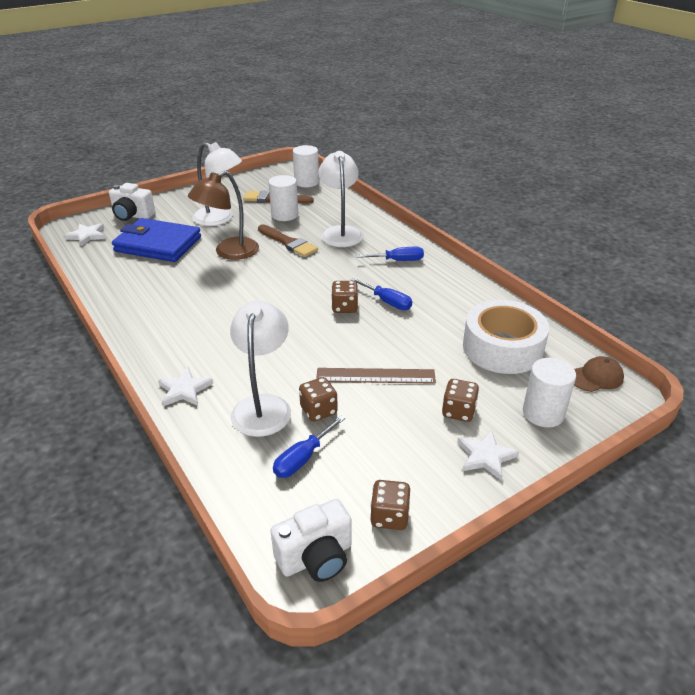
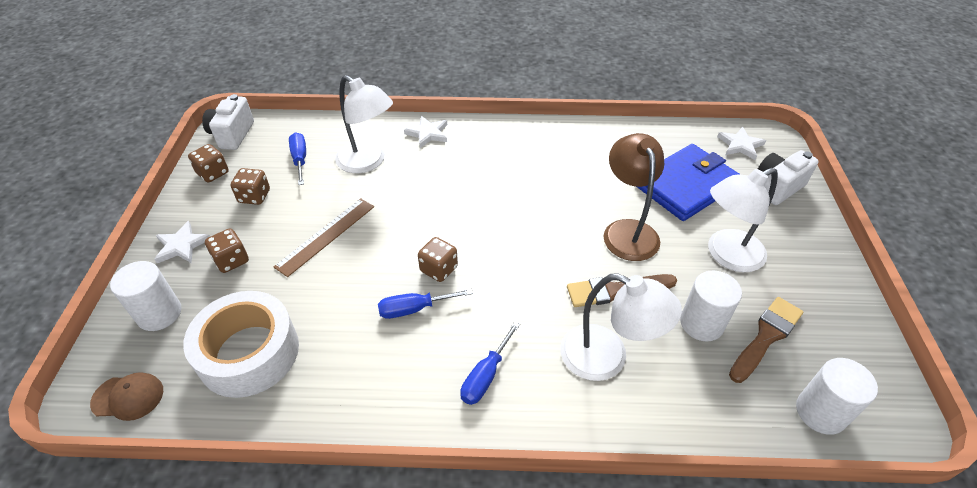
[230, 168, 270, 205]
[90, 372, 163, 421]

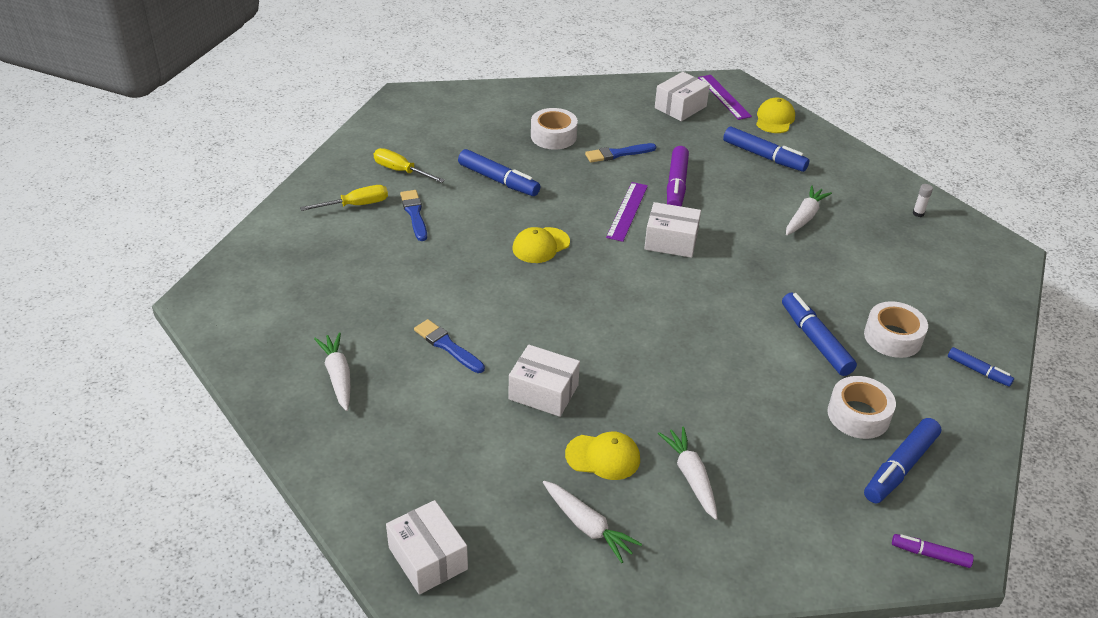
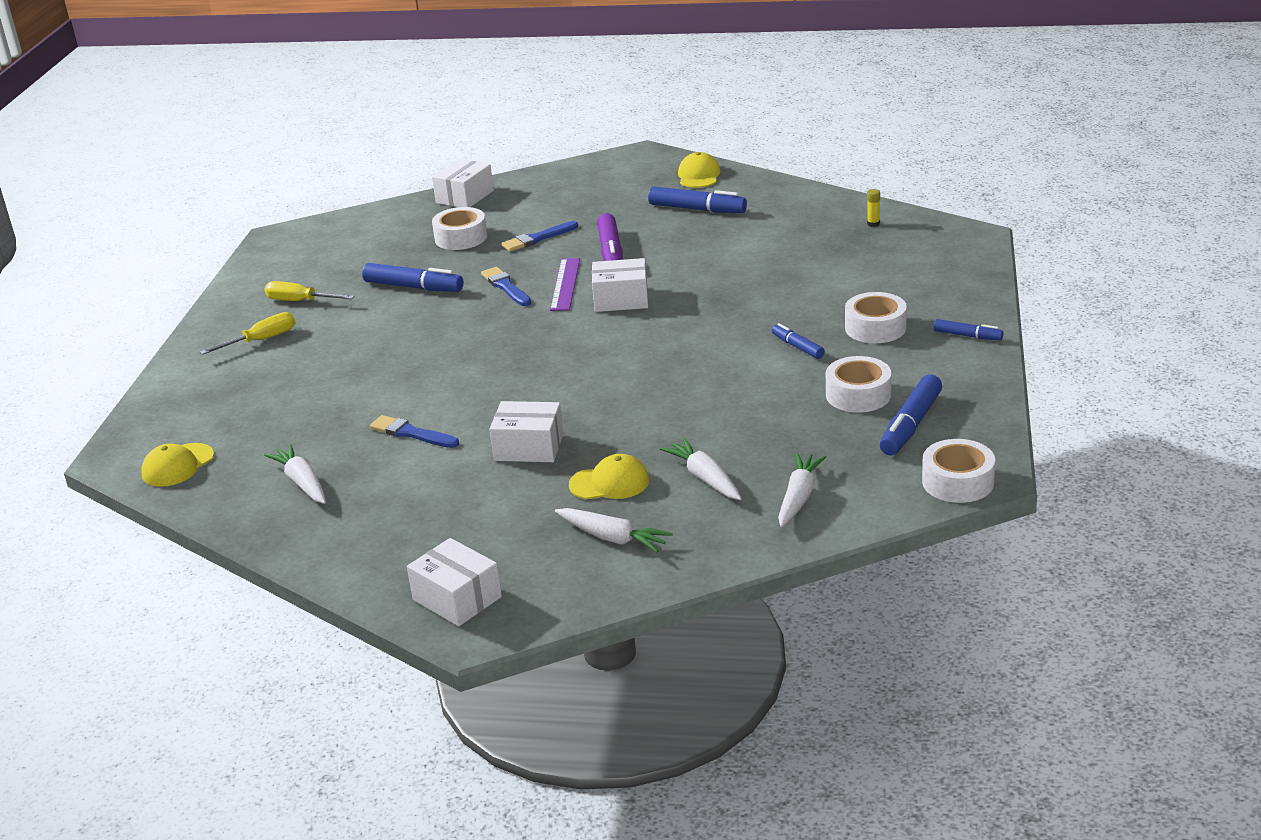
[481, 267, 531, 306]
[141, 443, 214, 487]
[432, 159, 494, 207]
[698, 75, 752, 120] (first image)
[772, 323, 825, 359]
[778, 452, 826, 527]
[922, 439, 995, 503]
[867, 189, 880, 227]

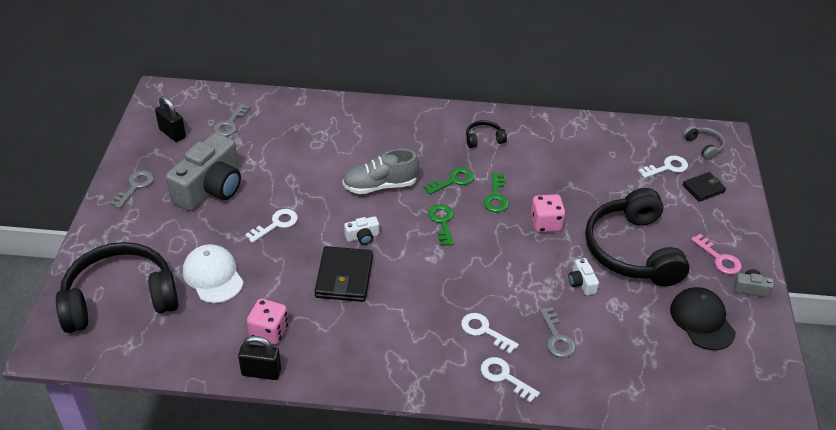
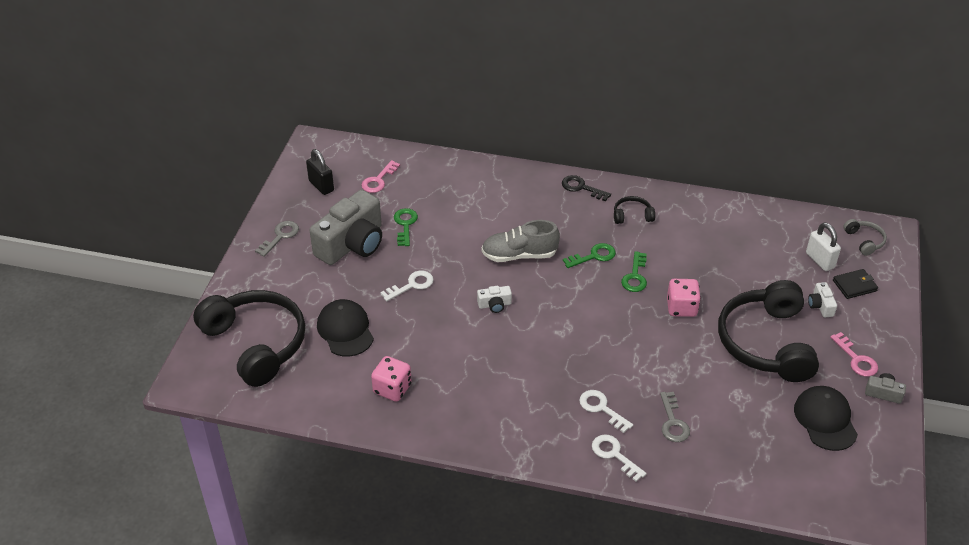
[193, 290, 305, 387]
[317, 299, 374, 357]
[361, 160, 400, 193]
[238, 336, 281, 380] (first image)
[315, 246, 373, 302] (first image)
[394, 208, 418, 246]
[808, 282, 837, 317]
[806, 222, 841, 271]
[562, 175, 611, 201]

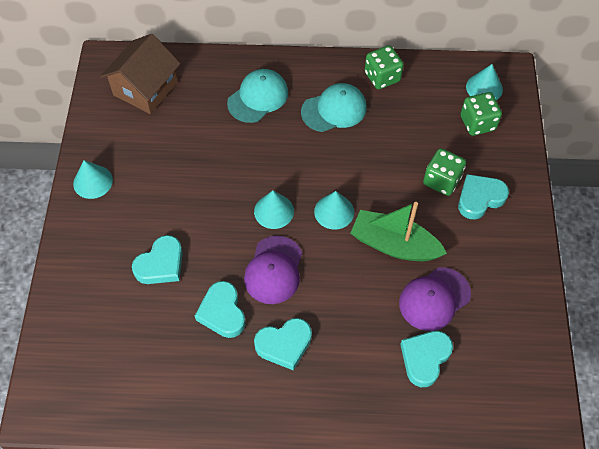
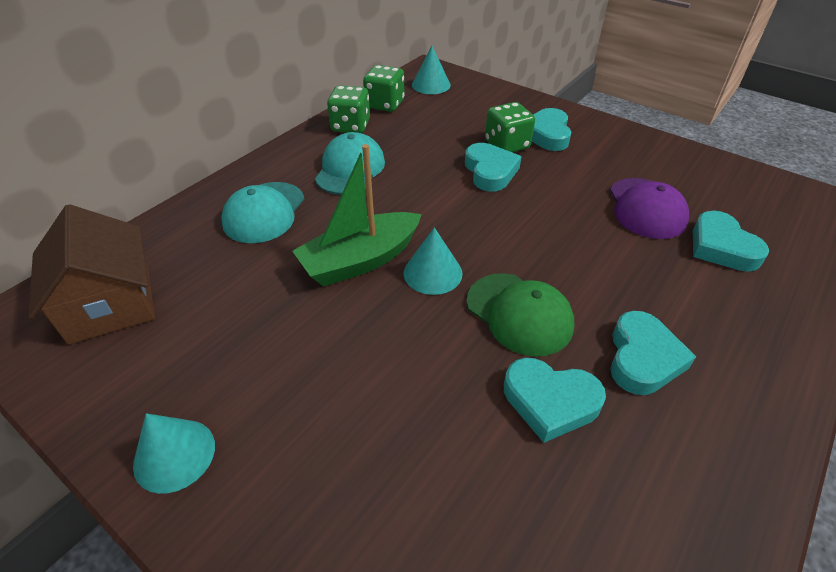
[465, 143, 522, 192]
[221, 182, 304, 243]
[467, 273, 574, 357]
[314, 191, 354, 230] (first image)
[292, 144, 422, 287]
[363, 65, 404, 112]

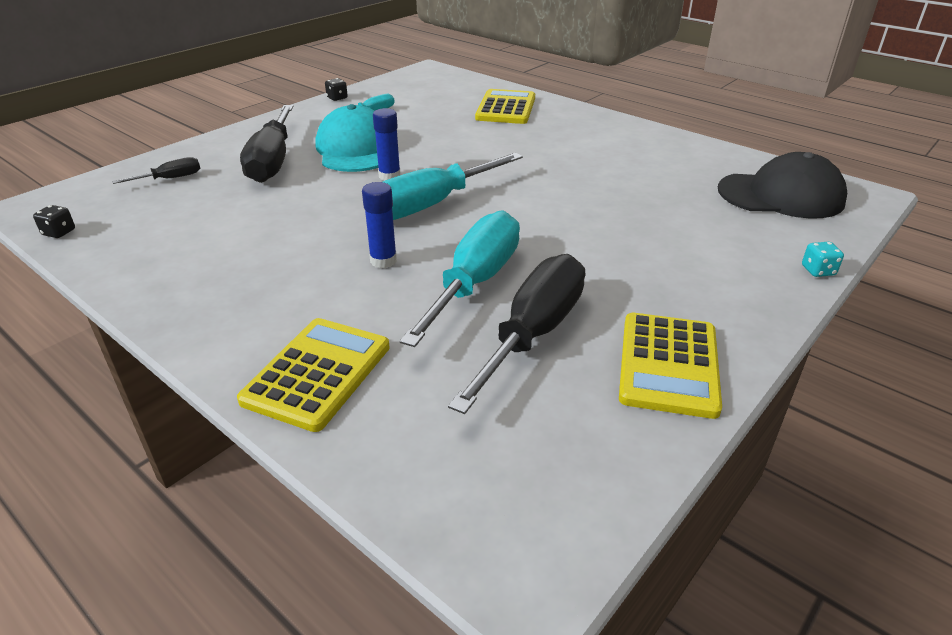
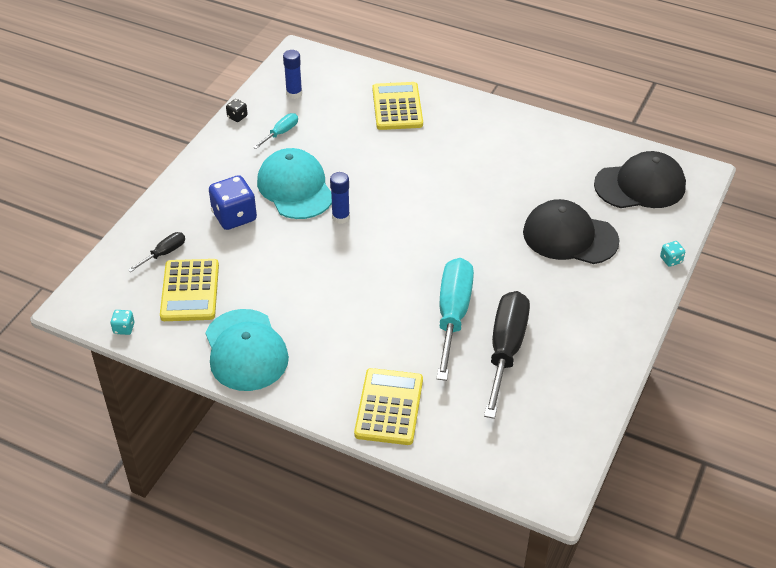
[110, 310, 134, 335]
[209, 175, 257, 230]
[283, 50, 302, 99]
[383, 153, 523, 220] (first image)
[160, 259, 219, 321]
[205, 309, 289, 391]
[523, 199, 619, 264]

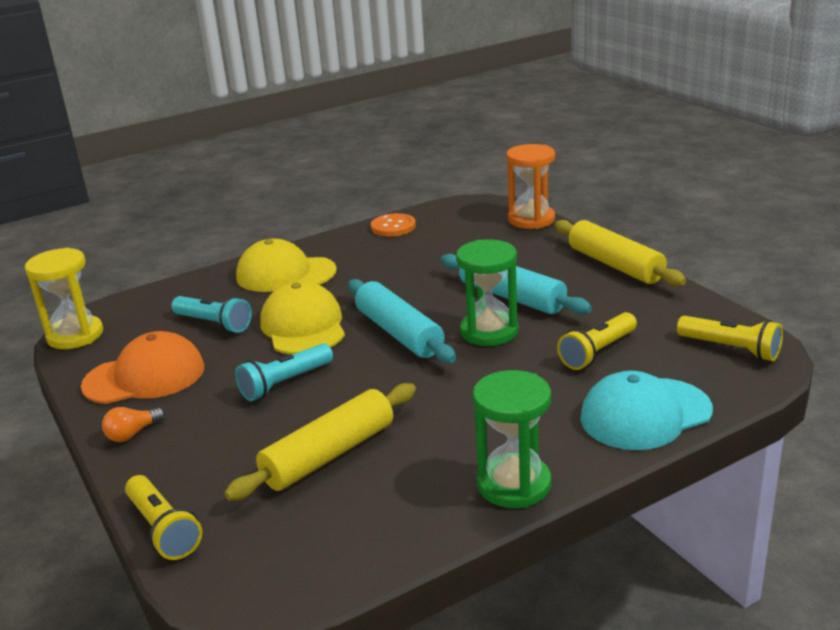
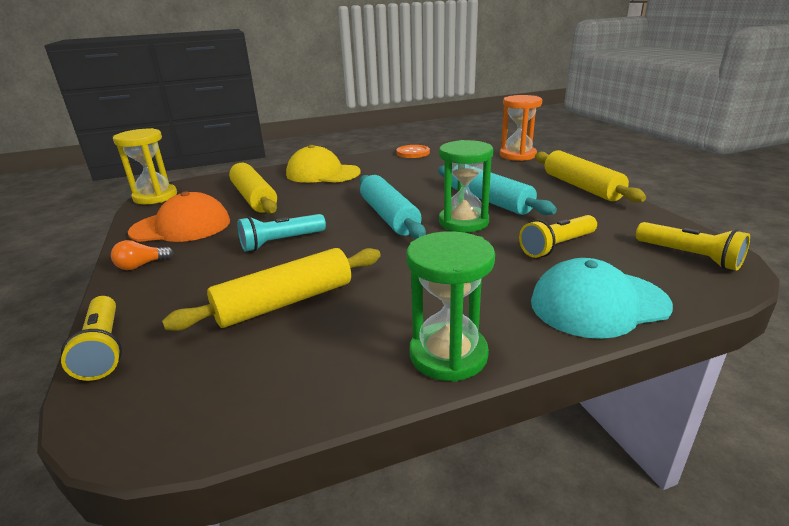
[229, 163, 277, 214]
[260, 281, 345, 355] (first image)

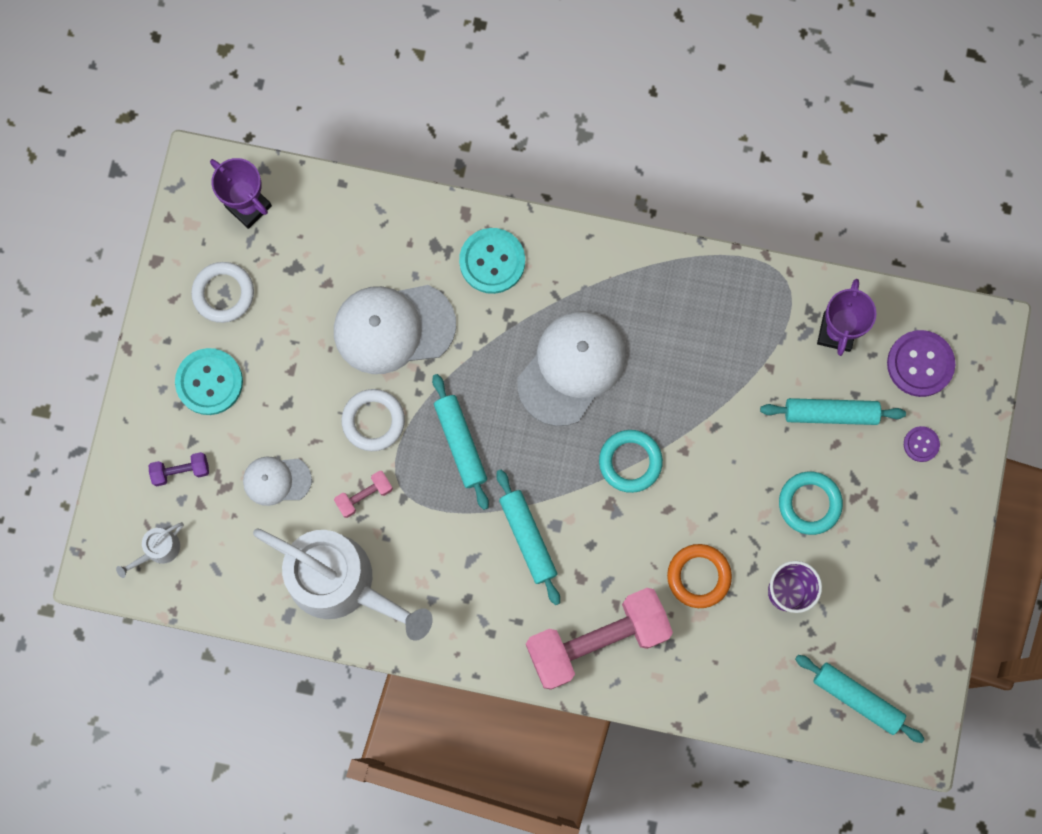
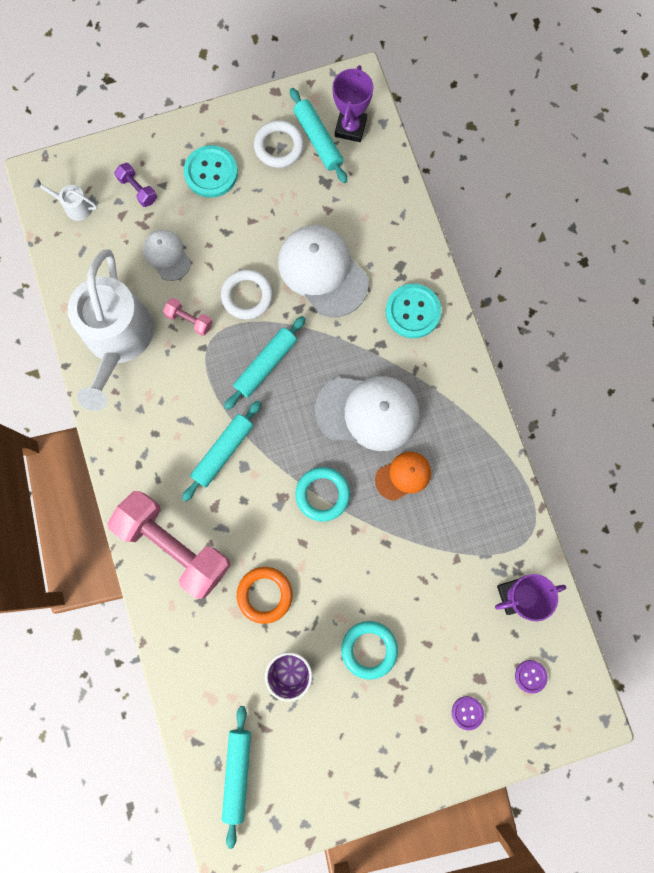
[290, 88, 347, 183]
[515, 660, 548, 694]
[375, 452, 431, 501]

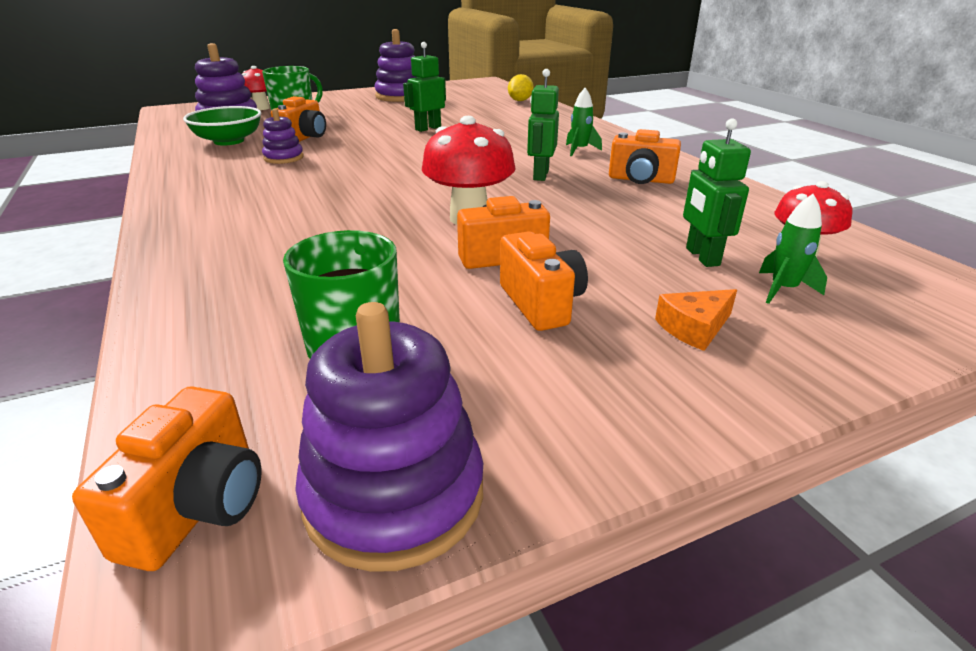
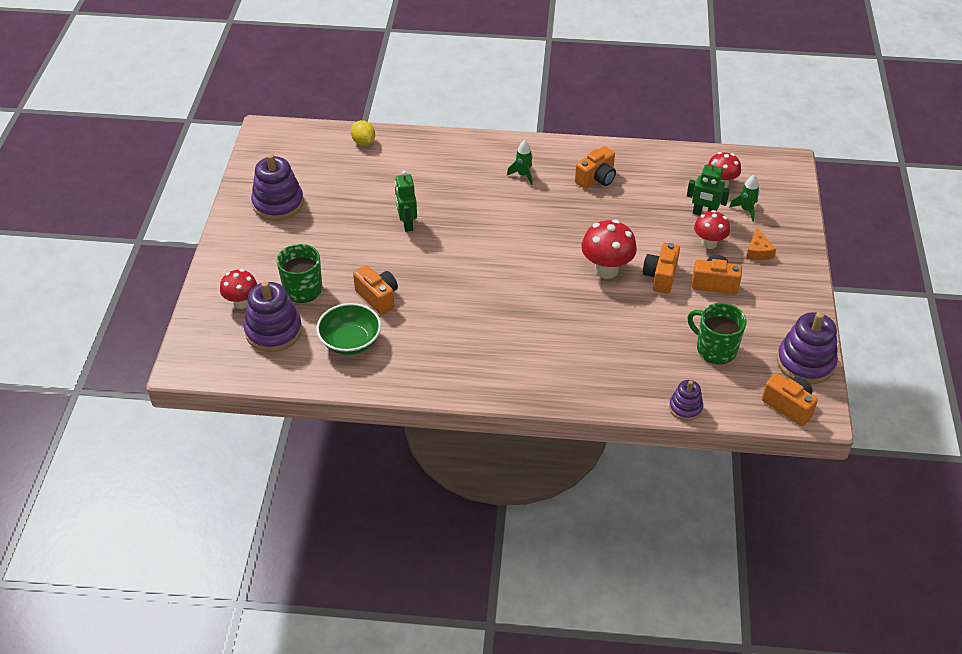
[669, 380, 703, 421]
[527, 69, 559, 181] (first image)
[694, 210, 730, 249]

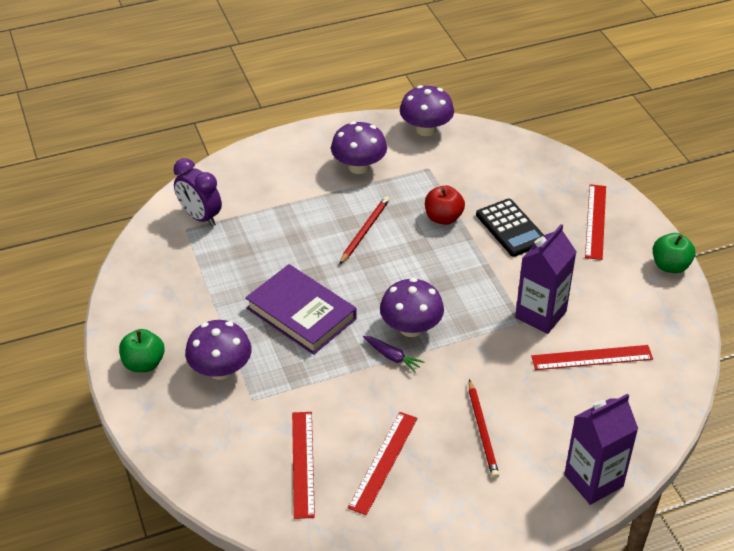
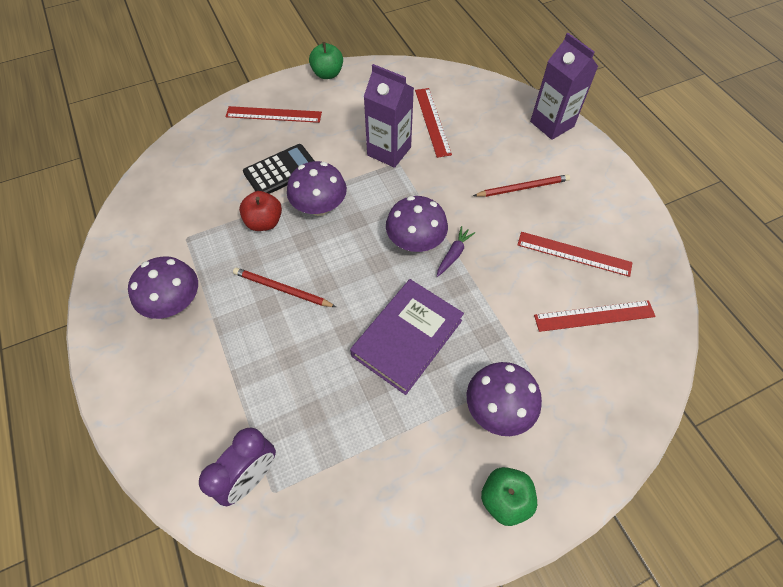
[287, 161, 347, 216]

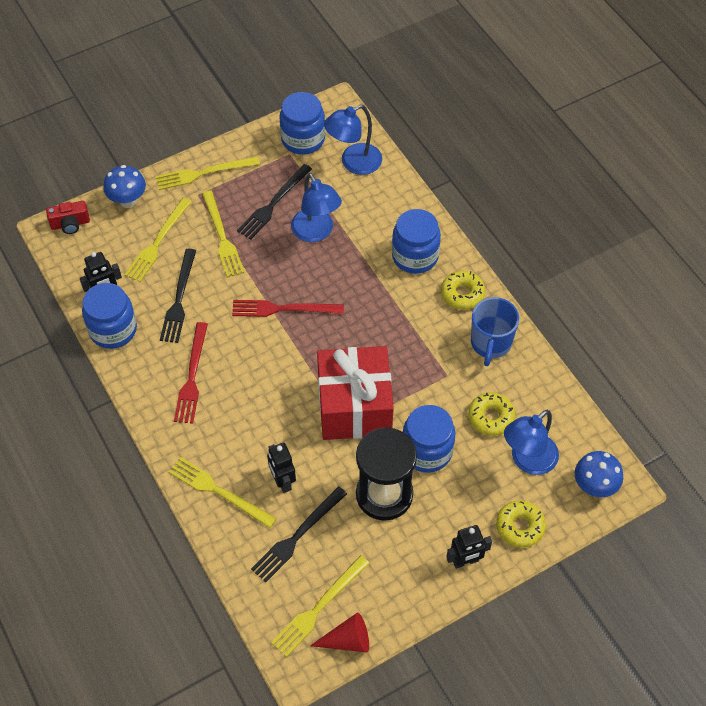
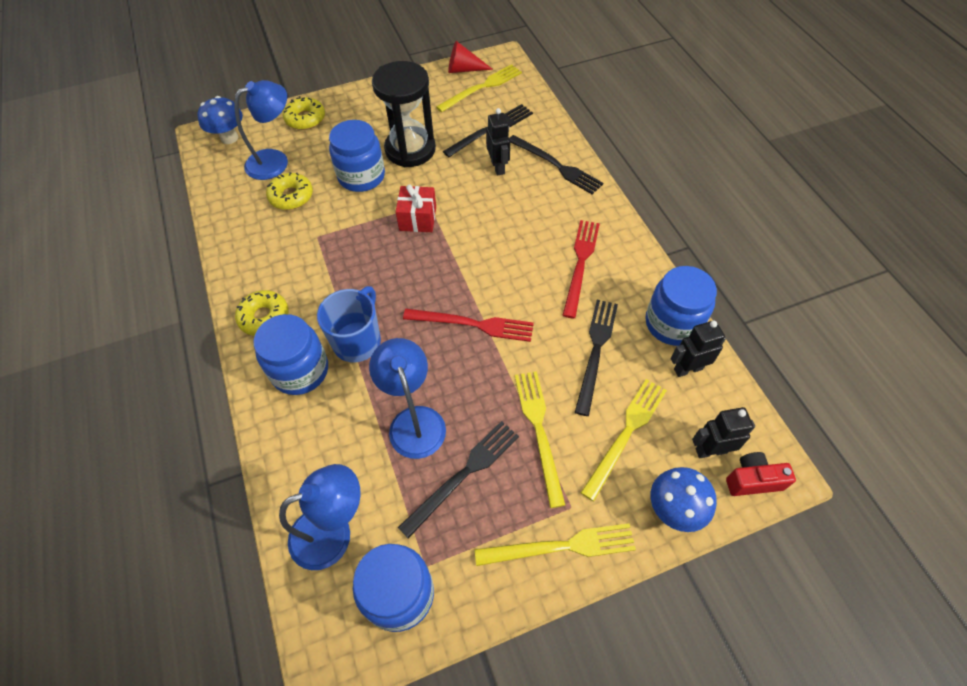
[509, 135, 603, 195]
[396, 184, 436, 232]
[692, 407, 755, 458]
[317, 286, 381, 362]

